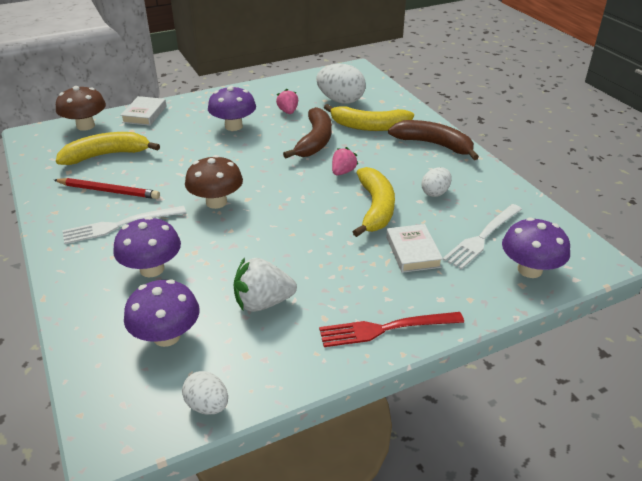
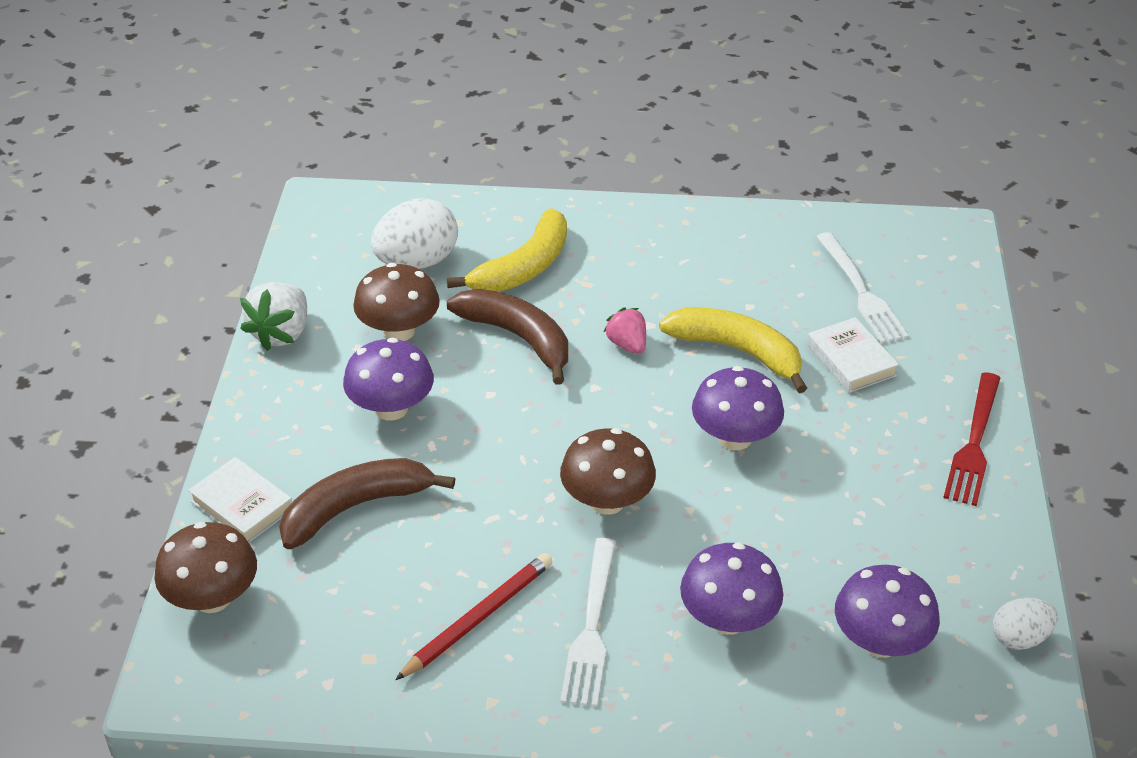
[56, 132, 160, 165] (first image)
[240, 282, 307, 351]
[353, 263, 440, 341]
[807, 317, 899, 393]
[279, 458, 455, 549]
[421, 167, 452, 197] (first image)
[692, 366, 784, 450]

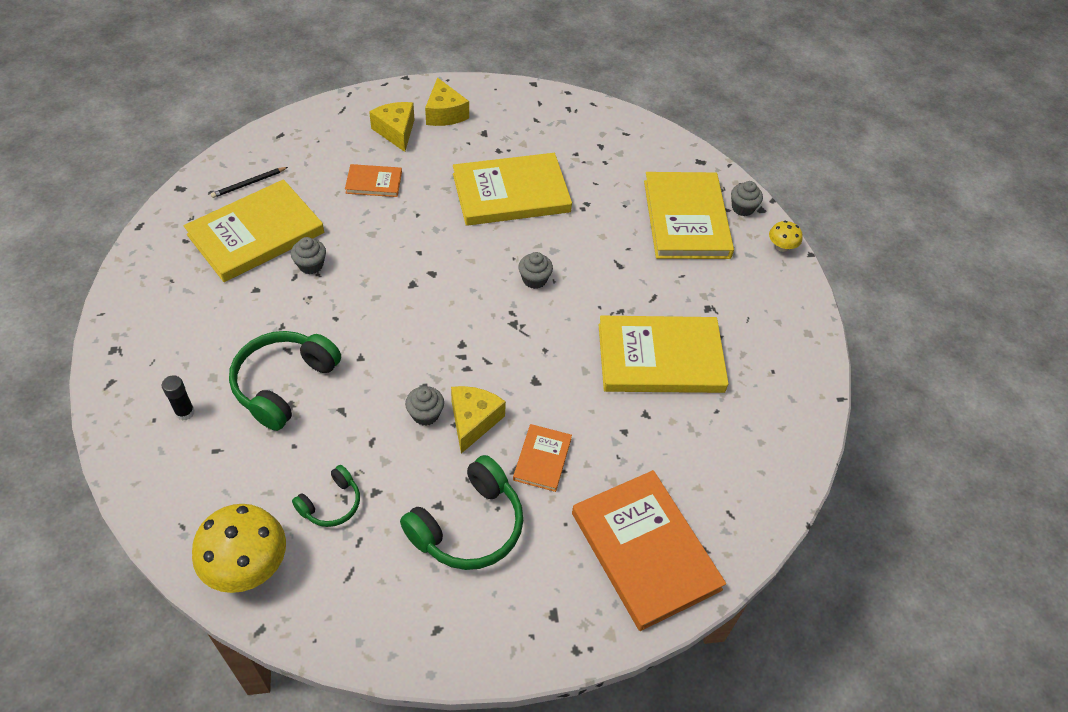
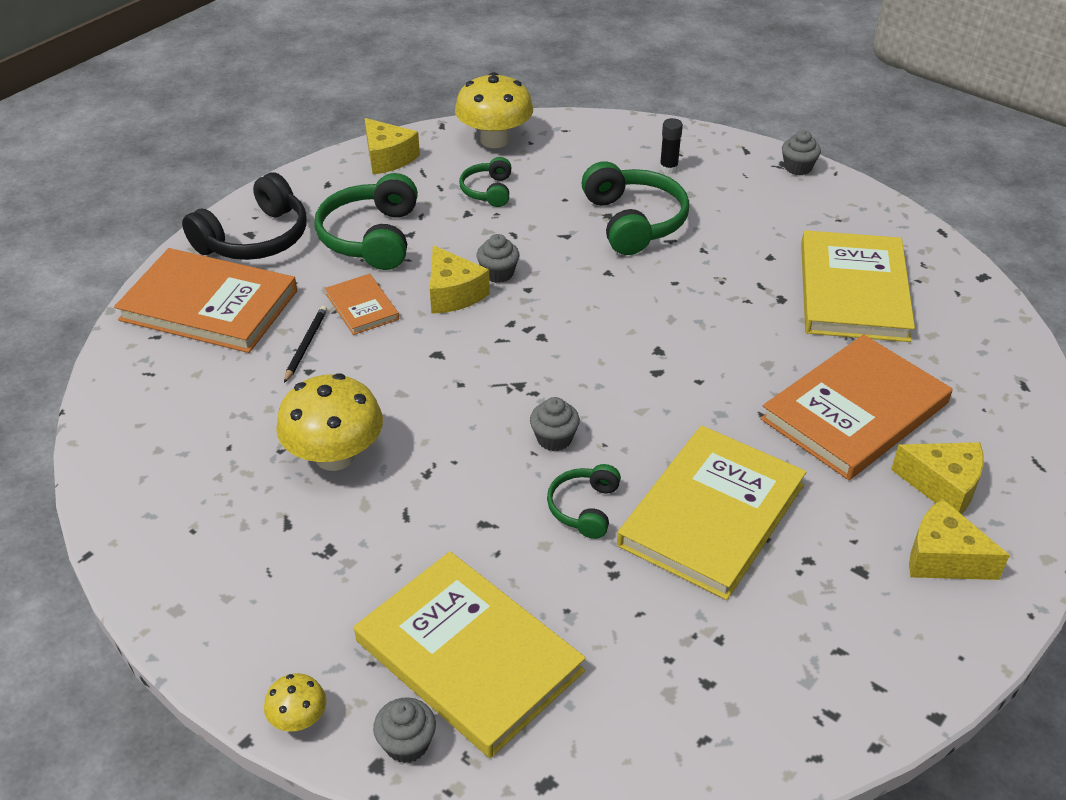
[284, 306, 327, 383]
[782, 130, 821, 175]
[760, 335, 952, 480]
[276, 373, 383, 471]
[182, 172, 307, 260]
[365, 118, 420, 175]
[547, 464, 621, 539]

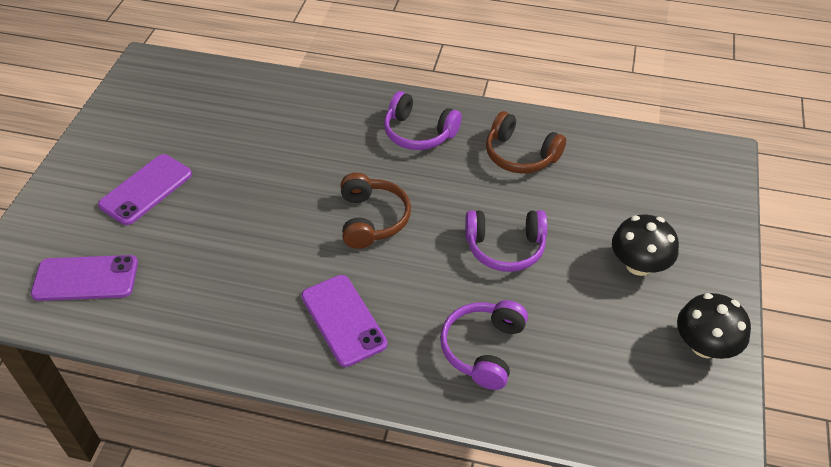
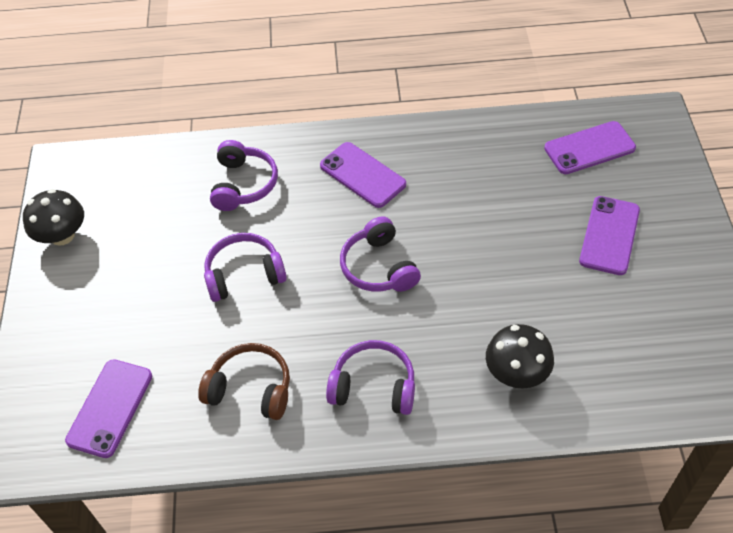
[340, 216, 421, 292]
[486, 324, 554, 388]
[65, 359, 152, 458]

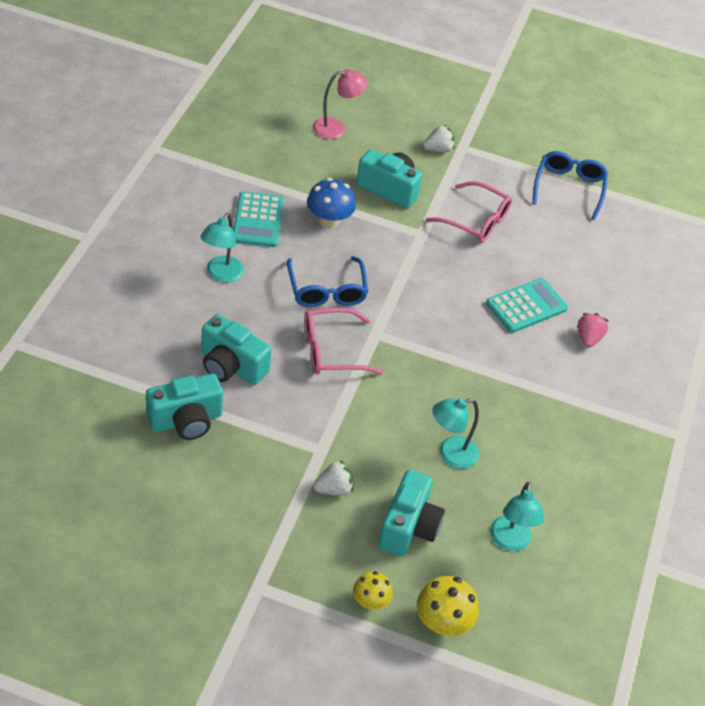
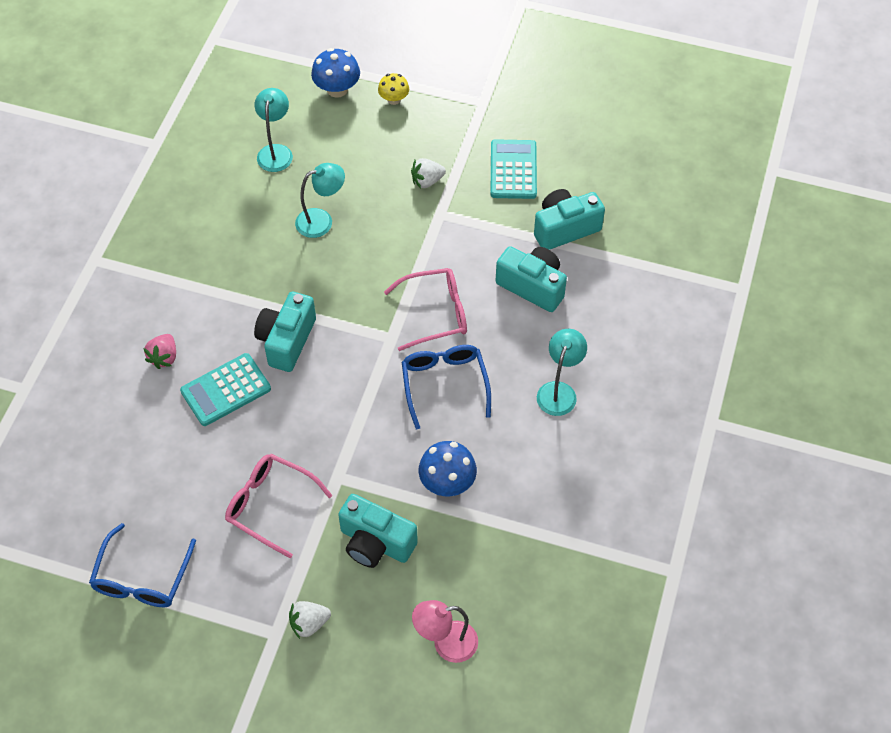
[490, 139, 537, 199]
[254, 292, 316, 372]
[311, 48, 360, 98]

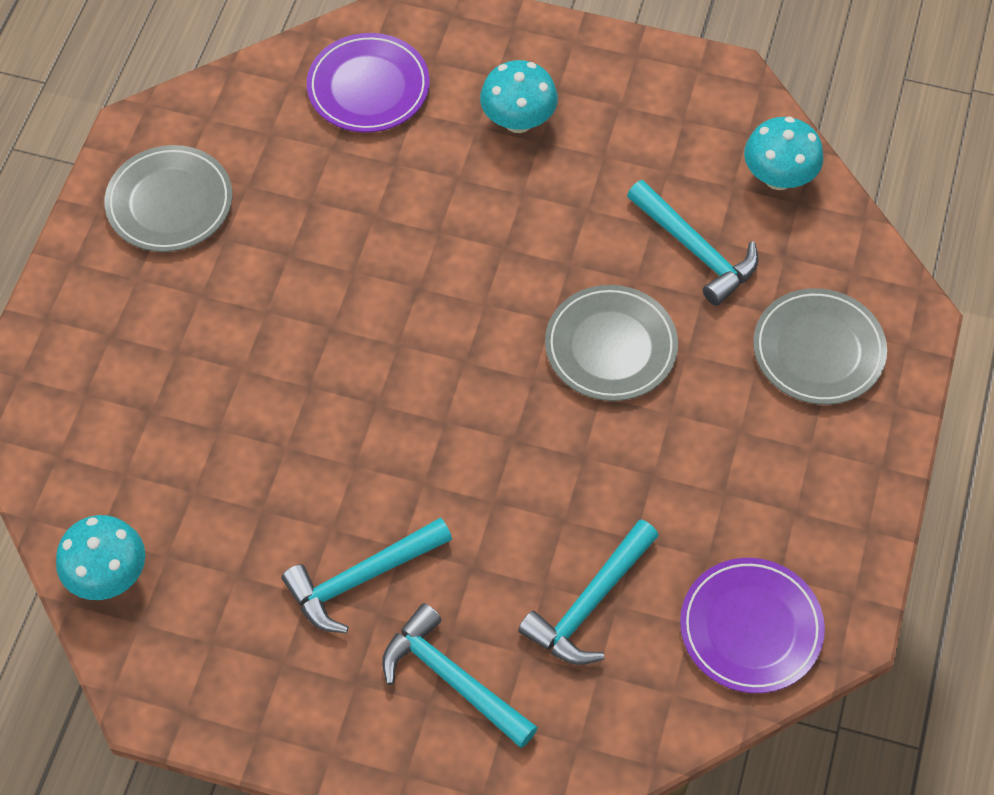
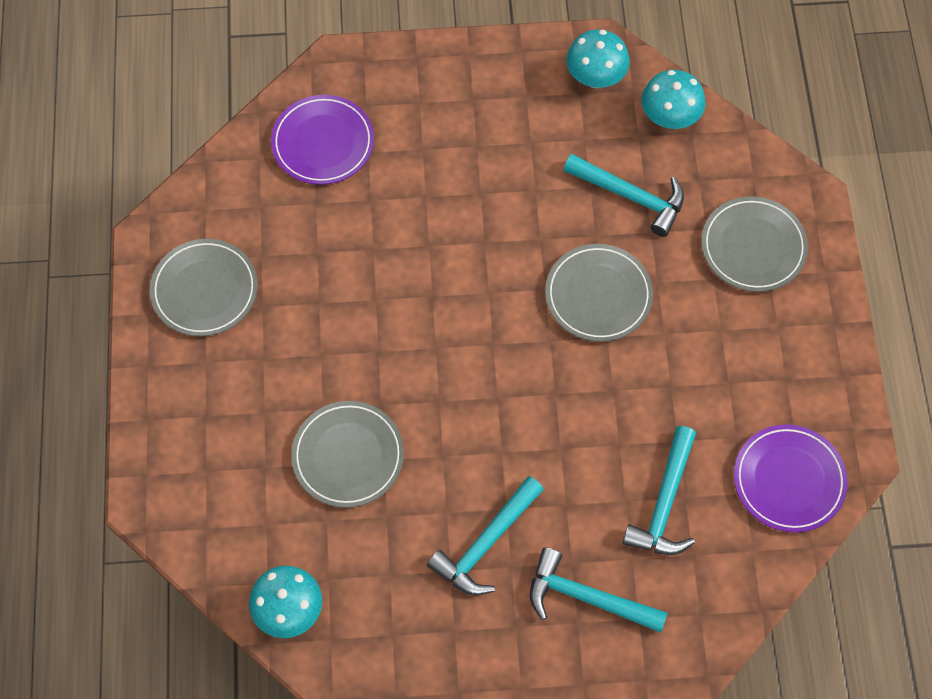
[566, 29, 630, 88]
[291, 401, 404, 508]

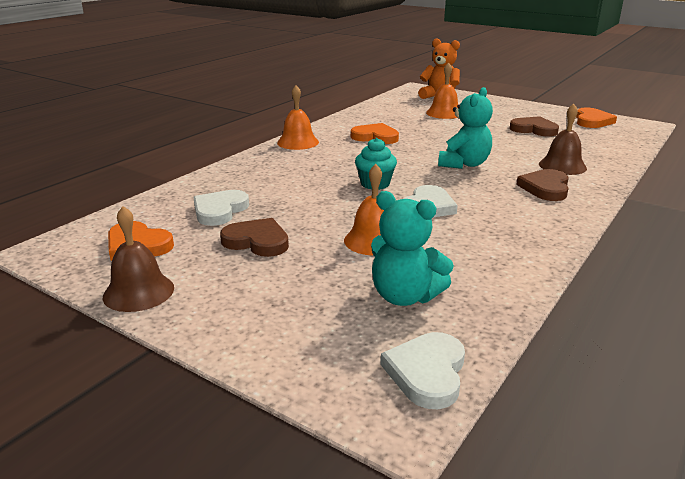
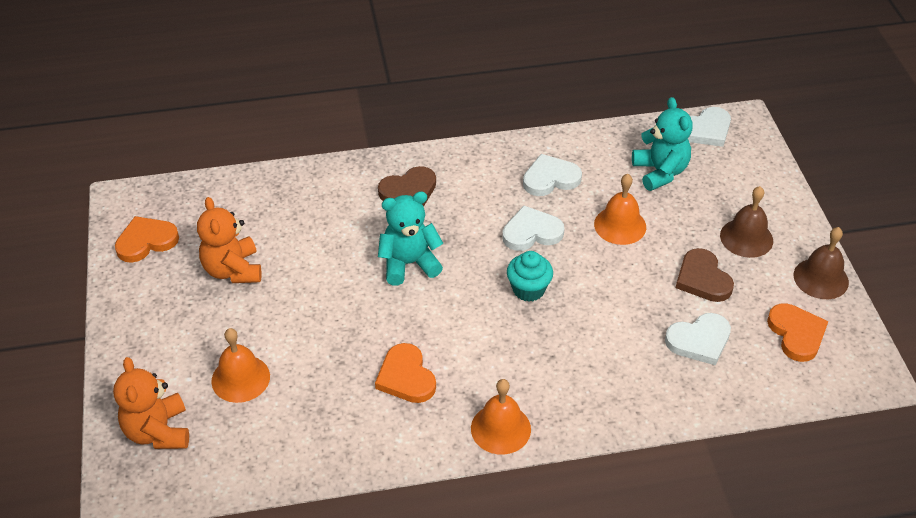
[197, 197, 261, 283]
[720, 186, 773, 258]
[523, 154, 582, 196]

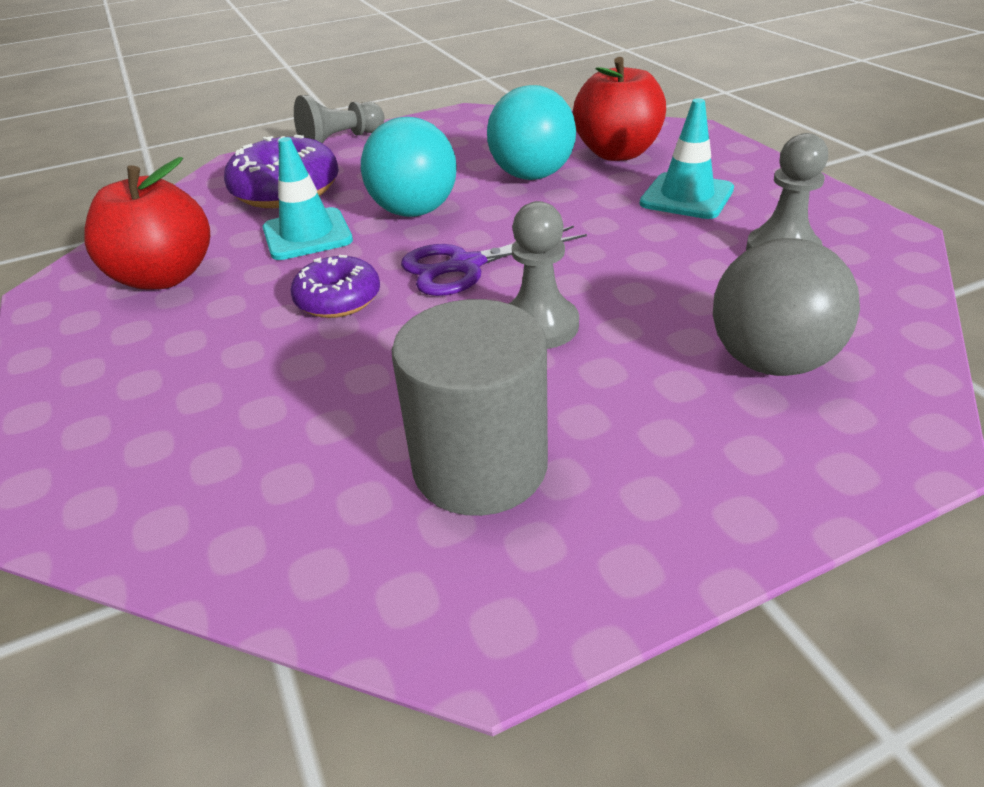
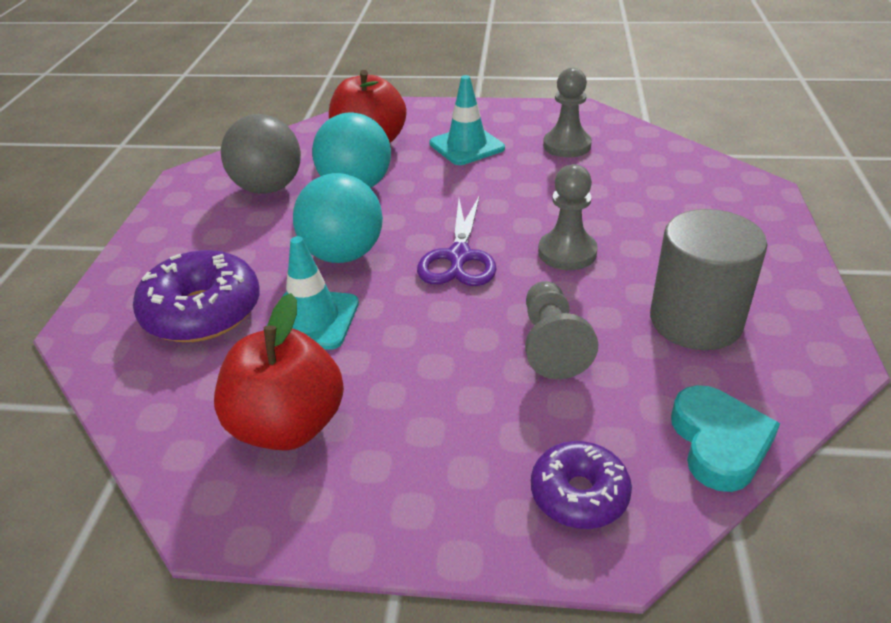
[531, 441, 632, 529]
[525, 281, 598, 380]
[221, 114, 301, 194]
[671, 385, 780, 492]

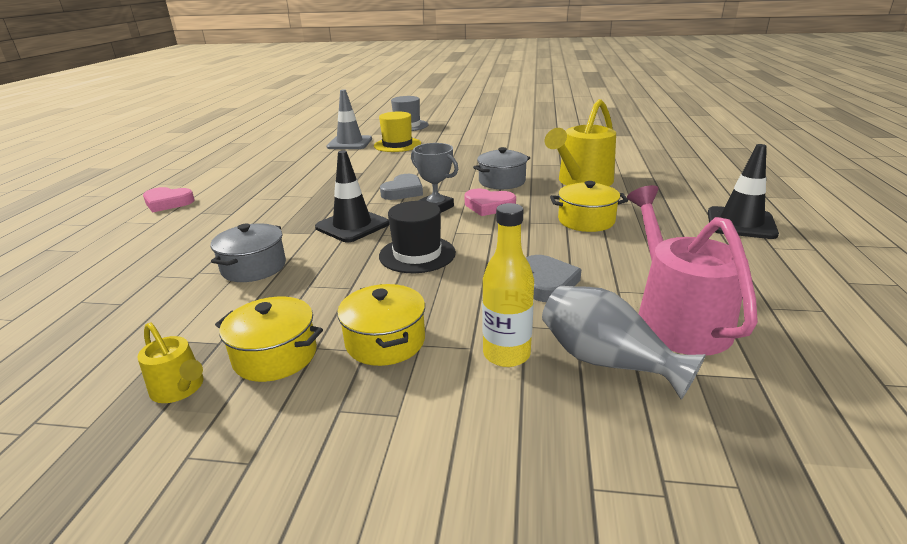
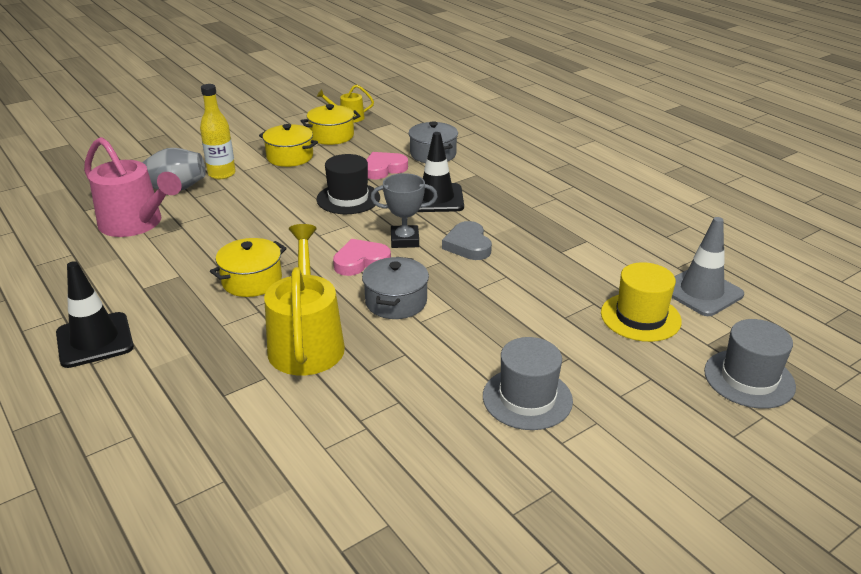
[366, 152, 408, 179]
[526, 255, 581, 302] (first image)
[483, 337, 573, 430]

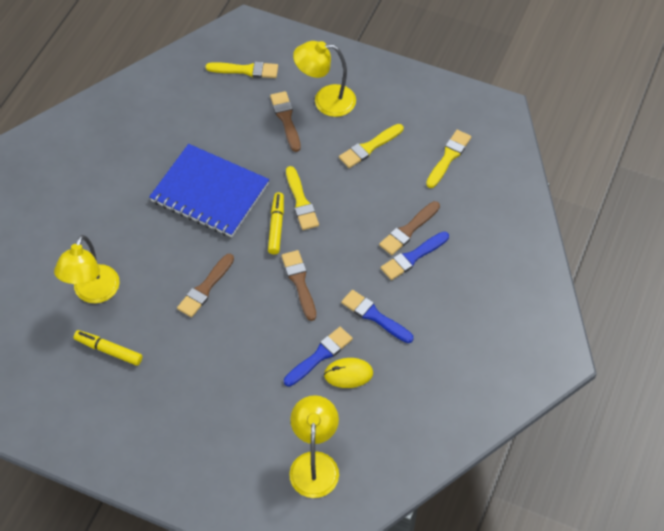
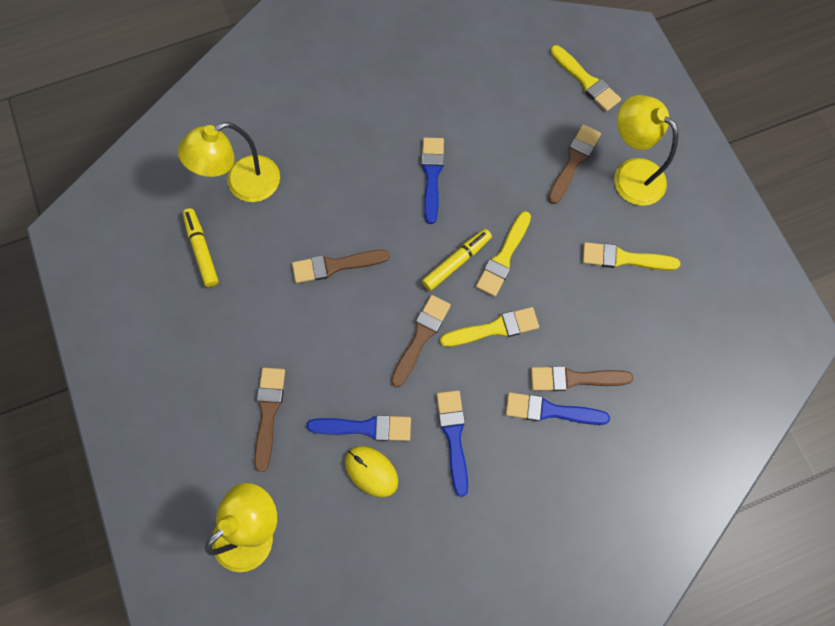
[421, 137, 444, 224]
[440, 307, 539, 347]
[254, 368, 285, 472]

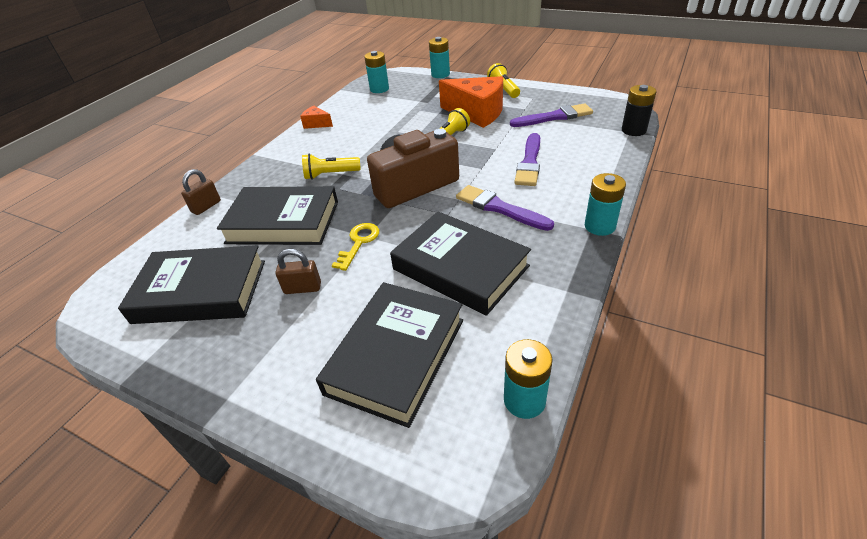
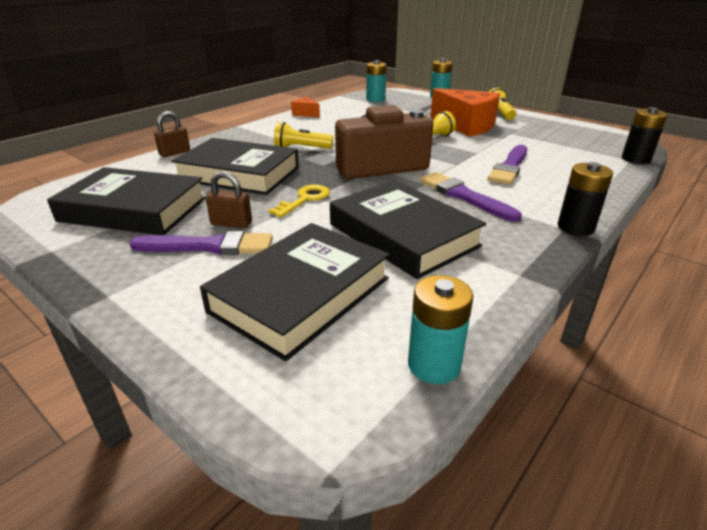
[129, 231, 273, 255]
[558, 162, 613, 236]

